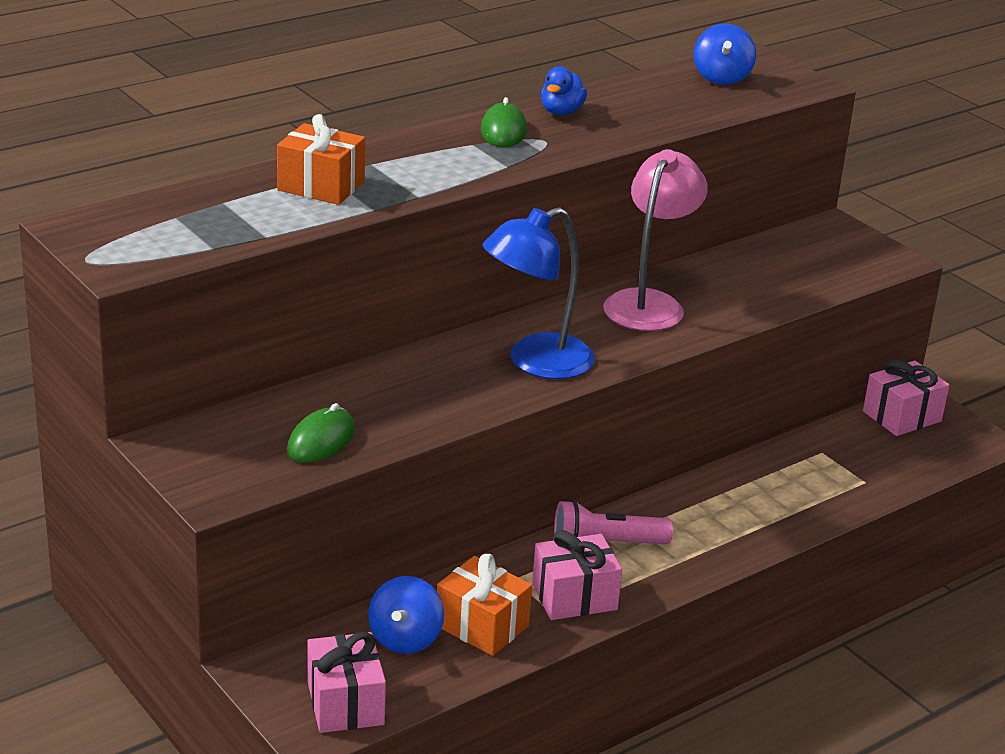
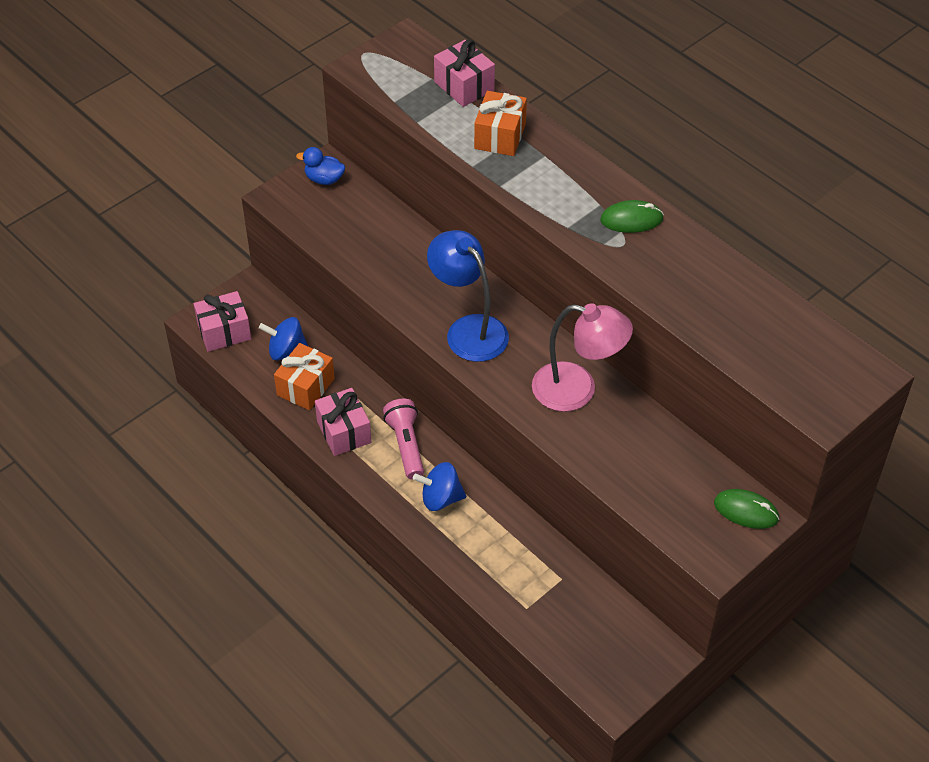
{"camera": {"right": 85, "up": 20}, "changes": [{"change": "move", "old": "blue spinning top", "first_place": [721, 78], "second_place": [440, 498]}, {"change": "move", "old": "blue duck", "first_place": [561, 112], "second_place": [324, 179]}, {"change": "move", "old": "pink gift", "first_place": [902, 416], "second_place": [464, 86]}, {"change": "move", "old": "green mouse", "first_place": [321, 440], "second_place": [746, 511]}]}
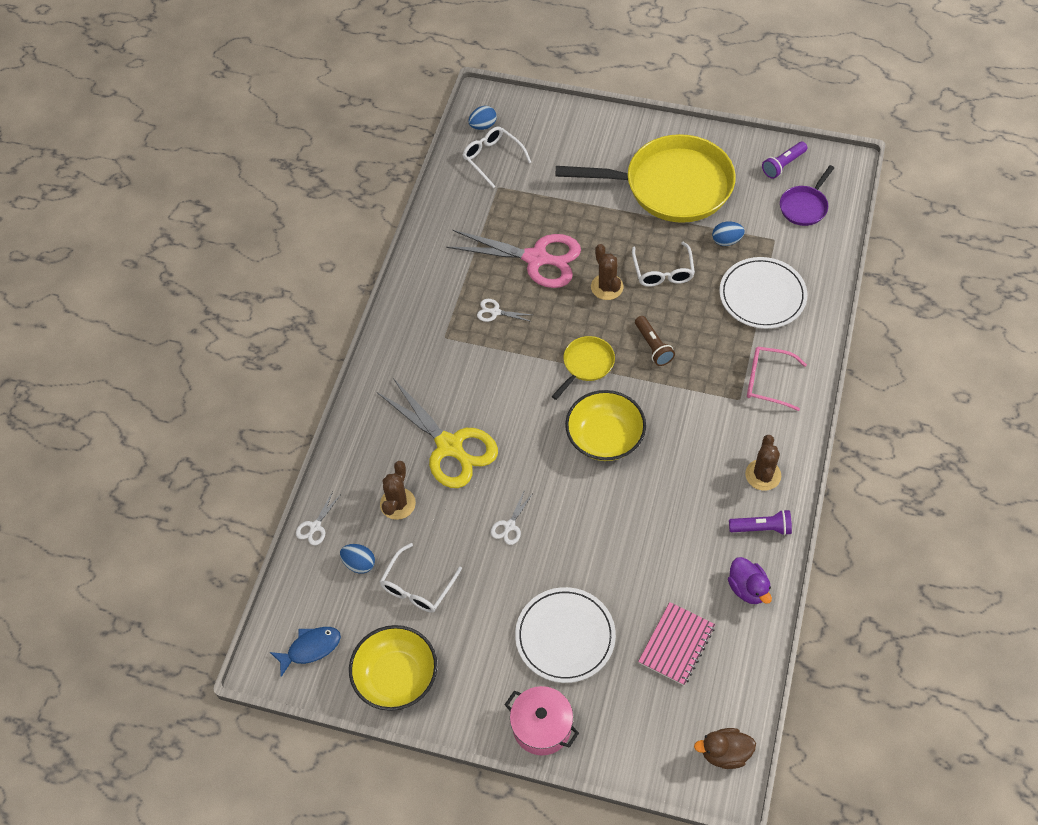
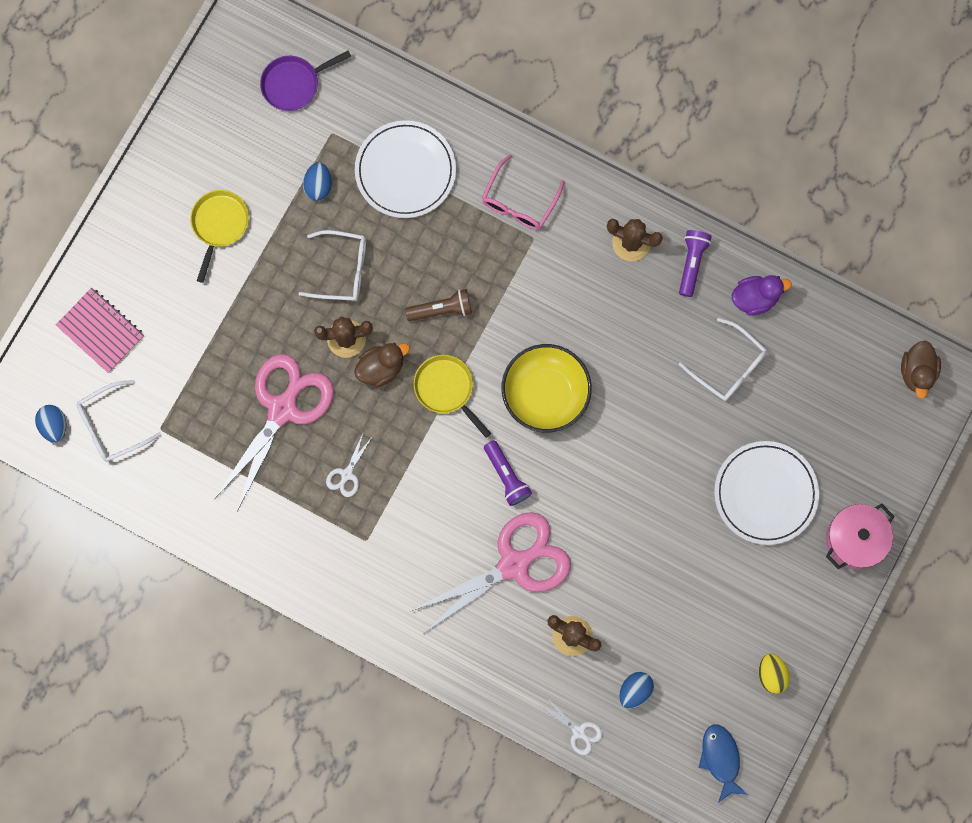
{"camera": {"right": -80, "up": 20}, "changes": [{"change": "resize", "old": "yellow pan", "first_place": [670, 186], "second_place": [219, 225], "factor": 0.44}, {"change": "move", "old": "purple flashlight", "first_place": [783, 165], "second_place": [506, 476]}, {"change": "rotate", "old": "purple pan", "first_place": [804, 206], "second_place": [294, 84], "degrees": 105}, {"change": "recolor", "old": "yellow scissors", "new": "pink scissors", "first_place": [449, 446], "second_place": [514, 565]}, {"change": "delete", "old": "white scissors", "first_place": [509, 526]}, {"change": "move", "old": "white glasses", "first_place": [417, 587], "second_place": [729, 366]}, {"change": "move", "old": "pink notebook", "first_place": [676, 644], "second_place": [101, 331]}, {"change": "replace", "old": "yellow bowl", "new": "yellow egg", "first_place": [396, 677], "second_place": [771, 674]}, {"change": "insert", "new": "brown duck", "second_place": [381, 368]}]}
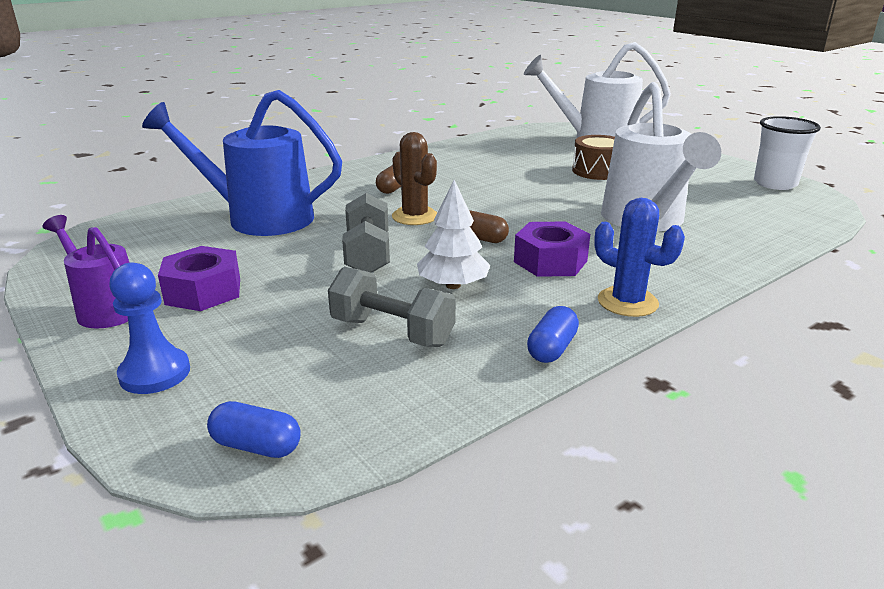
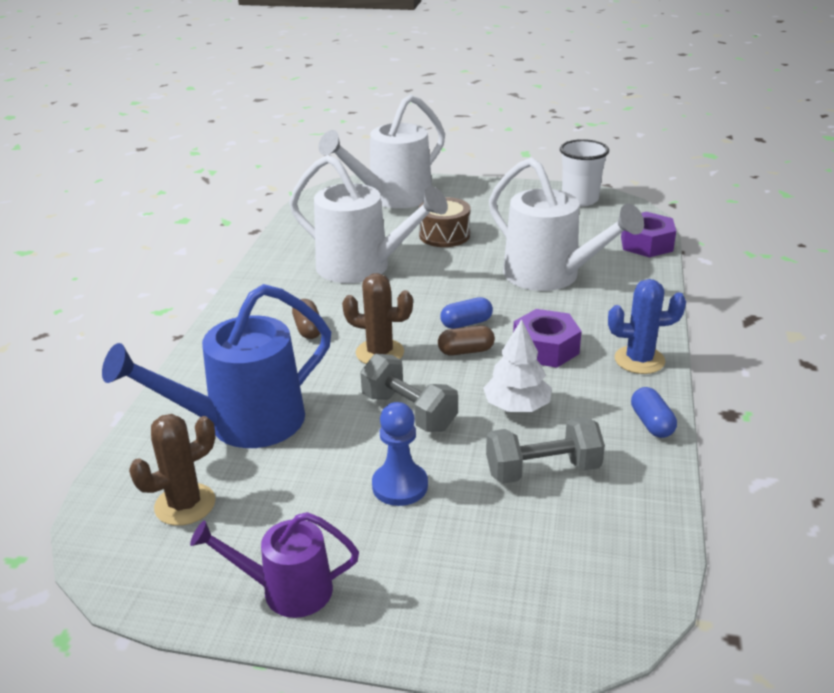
{"camera": {"right": -40, "up": 5}, "changes": [{"change": "move", "old": "purple nut", "first_place": [203, 291], "second_place": [646, 244]}, {"change": "move", "old": "blue pawn", "first_place": [155, 373], "second_place": [400, 486]}, {"change": "move", "old": "blue capsule", "first_place": [256, 446], "second_place": [466, 323]}, {"change": "insert", "new": "white watering can", "second_place": [363, 267]}, {"change": "insert", "new": "brown cactus", "second_place": [185, 504]}]}
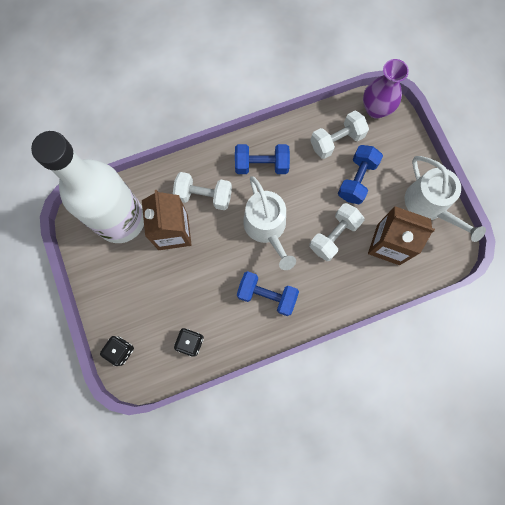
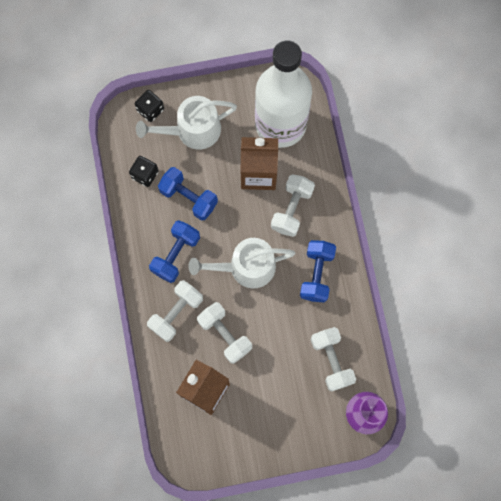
{"camera": {"right": 100, "up": 0}, "changes": [{"change": "move", "old": "blue dumbbell", "first_place": [356, 180], "second_place": [188, 197]}, {"change": "move", "old": "white watering can", "first_place": [429, 205], "second_place": [192, 130]}, {"change": "insert", "new": "white dumbbell", "second_place": [176, 313]}]}
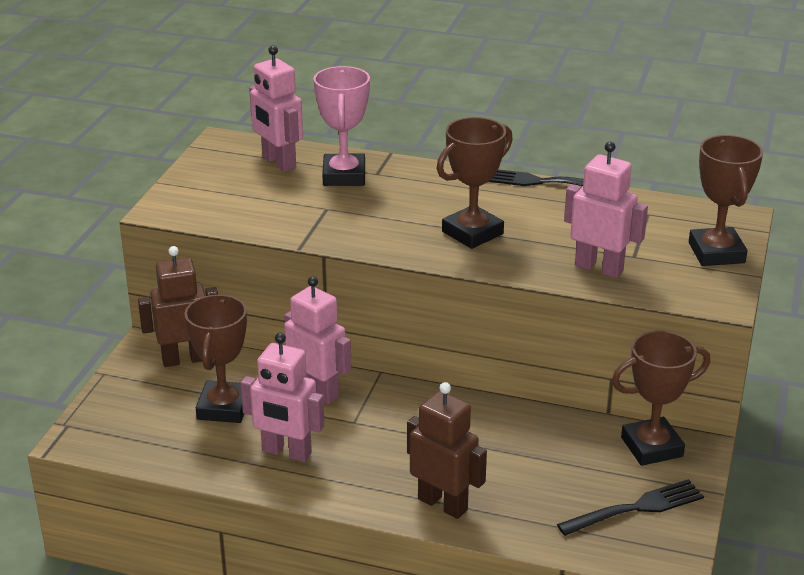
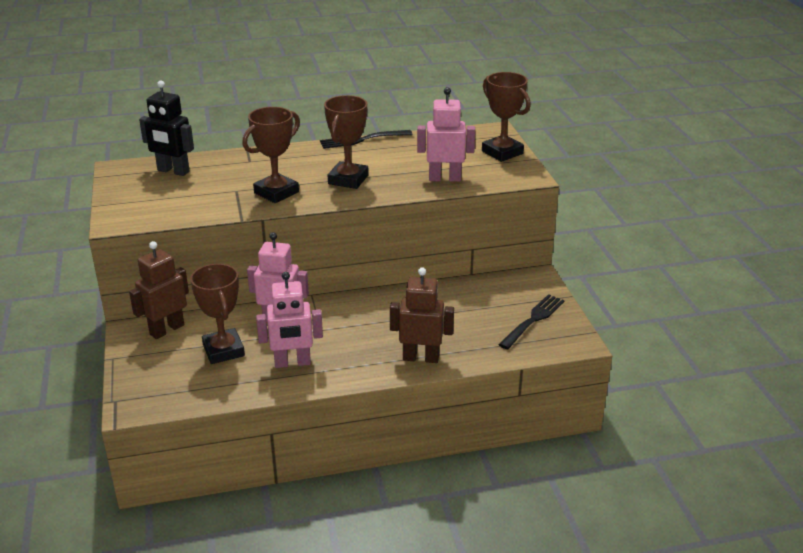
{"camera": {"right": -30, "up": 0}, "changes": [{"change": "recolor", "old": "pink robot", "new": "black robot", "first_place": [278, 162], "second_place": [173, 171]}, {"change": "delete", "old": "pink trophy", "first_place": [344, 176]}, {"change": "move", "old": "brown trophy", "first_place": [651, 447], "second_place": [276, 192]}]}
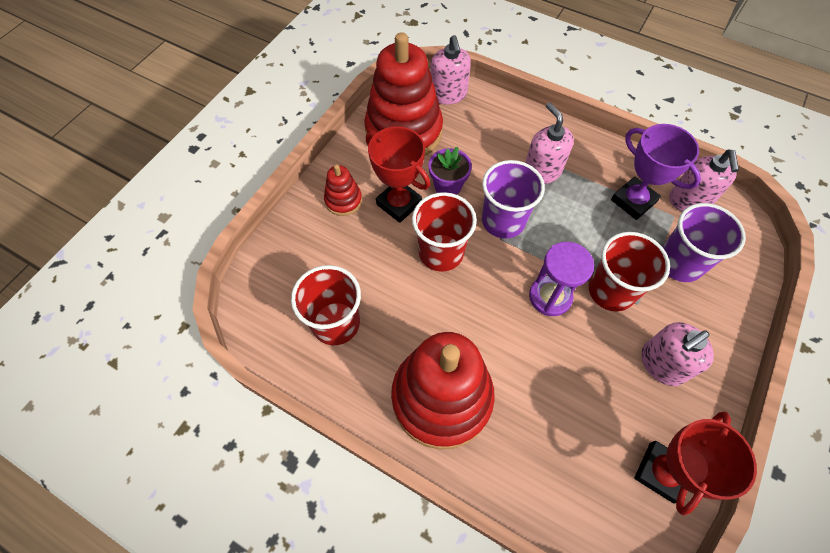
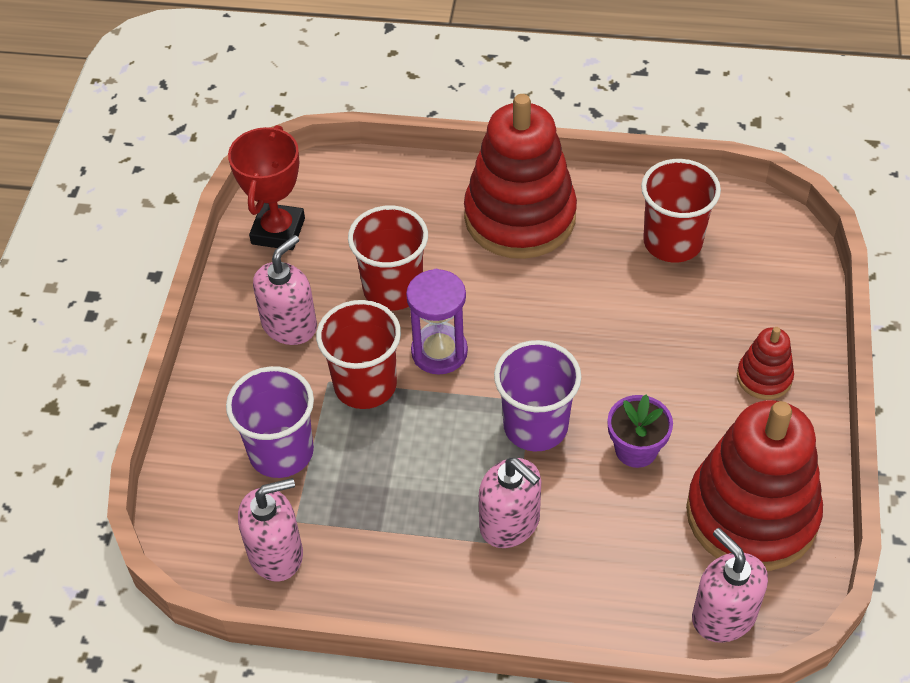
{"camera": {"right": 160, "up": -10}, "changes": [{"change": "delete", "old": "purple trophy", "first_place": [633, 201]}, {"change": "delete", "old": "red trophy", "first_place": [399, 204]}, {"change": "rotate", "old": "pink soap dispenser", "first_place": [689, 201], "second_place": [276, 553], "degrees": 90}, {"change": "move", "old": "red cup", "first_place": [441, 252], "second_place": [393, 289]}]}
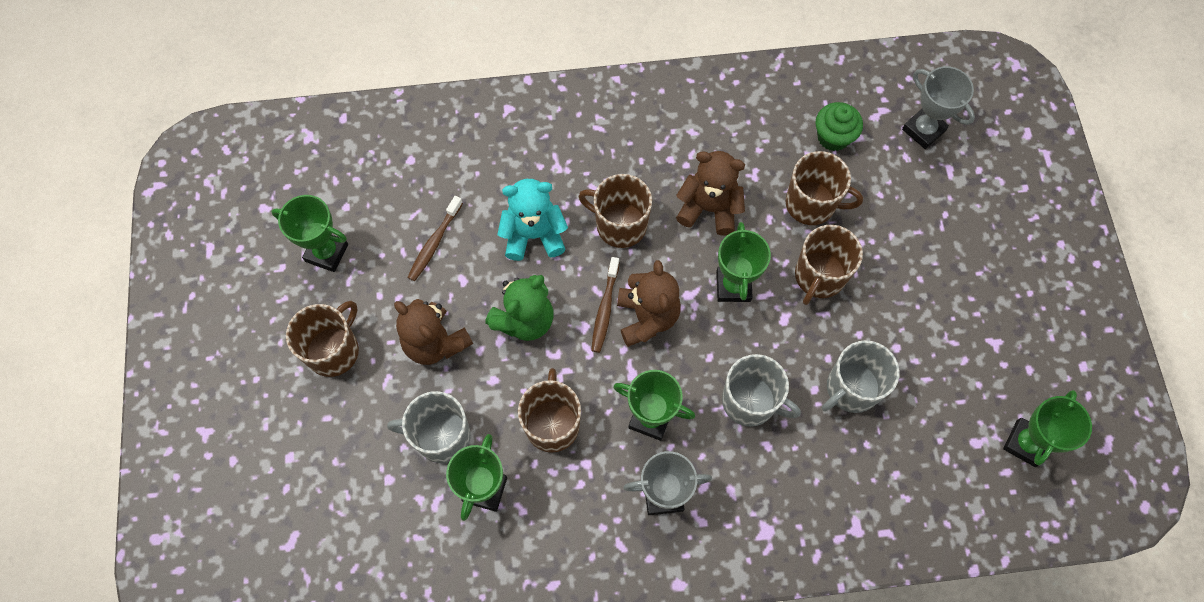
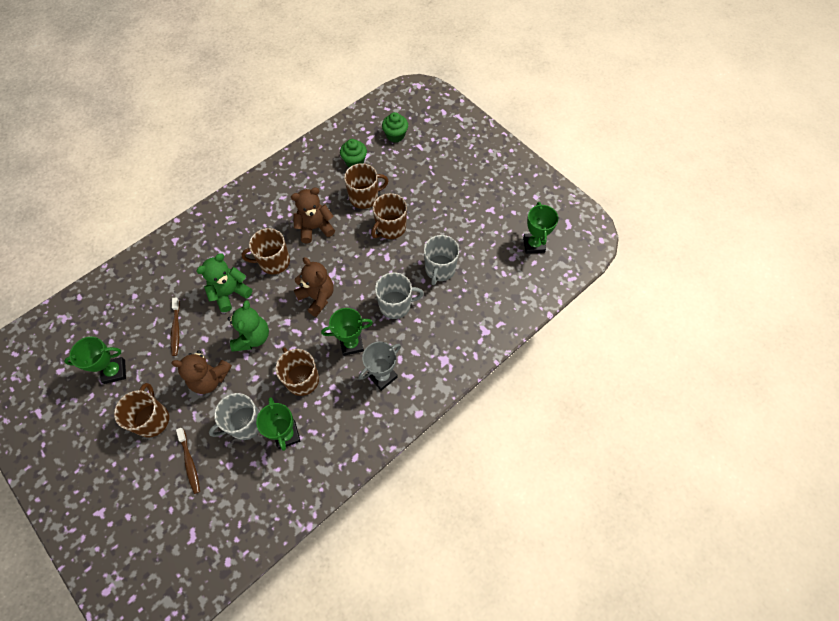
{"camera": {"right": -35, "up": -5}, "changes": [{"change": "replace", "old": "grey trophy", "new": "green cupcake", "first_place": [923, 130], "second_place": [395, 135]}, {"change": "recolor", "old": "turquoise teddy bear", "new": "green teddy bear", "first_place": [533, 235], "second_place": [230, 293]}, {"change": "delete", "old": "green trophy", "first_place": [733, 286]}, {"change": "rotate", "old": "brown mug", "first_place": [819, 276], "second_place": [390, 228], "degrees": 45}, {"change": "move", "old": "brown toothbrush", "first_place": [605, 309], "second_place": [190, 463]}]}
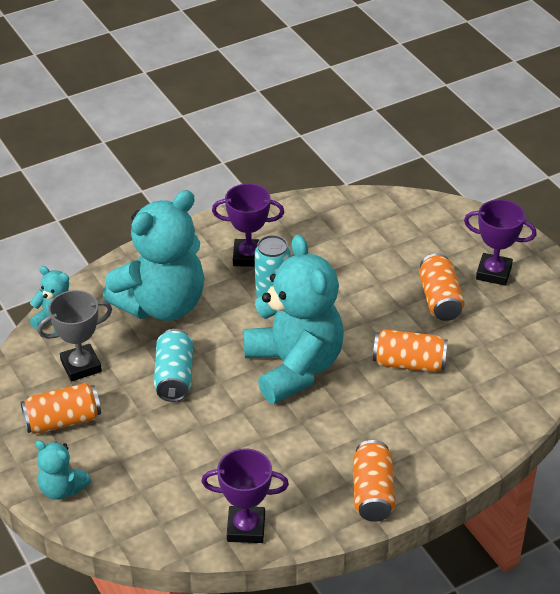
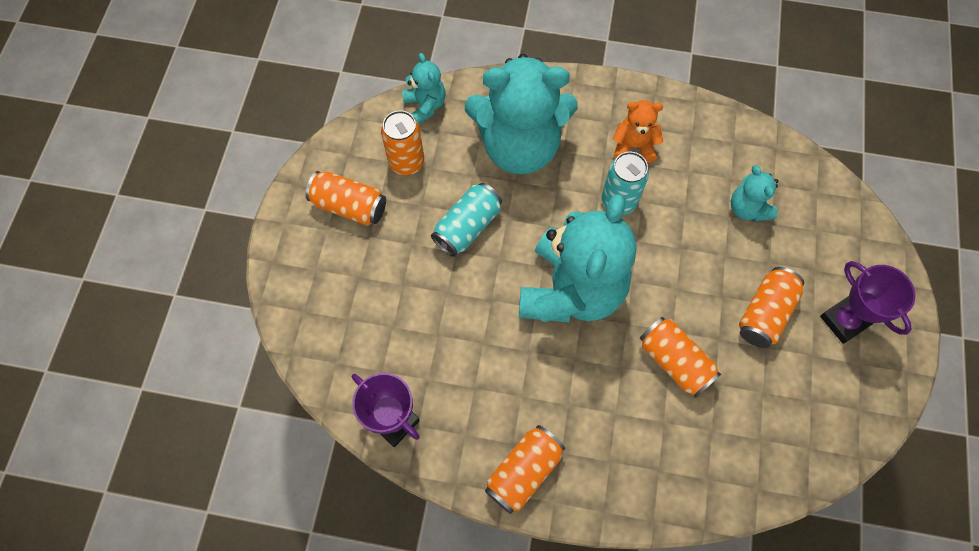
{"camera": {"right": 40, "up": 25}, "changes": [{"change": "replace", "old": "purple trophy", "new": "orange teddy bear", "first_place": [248, 256], "second_place": [633, 146]}, {"change": "replace", "old": "grey trophy", "new": "orange can", "first_place": [81, 366], "second_place": [406, 162]}, {"change": "move", "old": "turquoise teddy bear", "first_place": [62, 489], "second_place": [747, 208]}]}
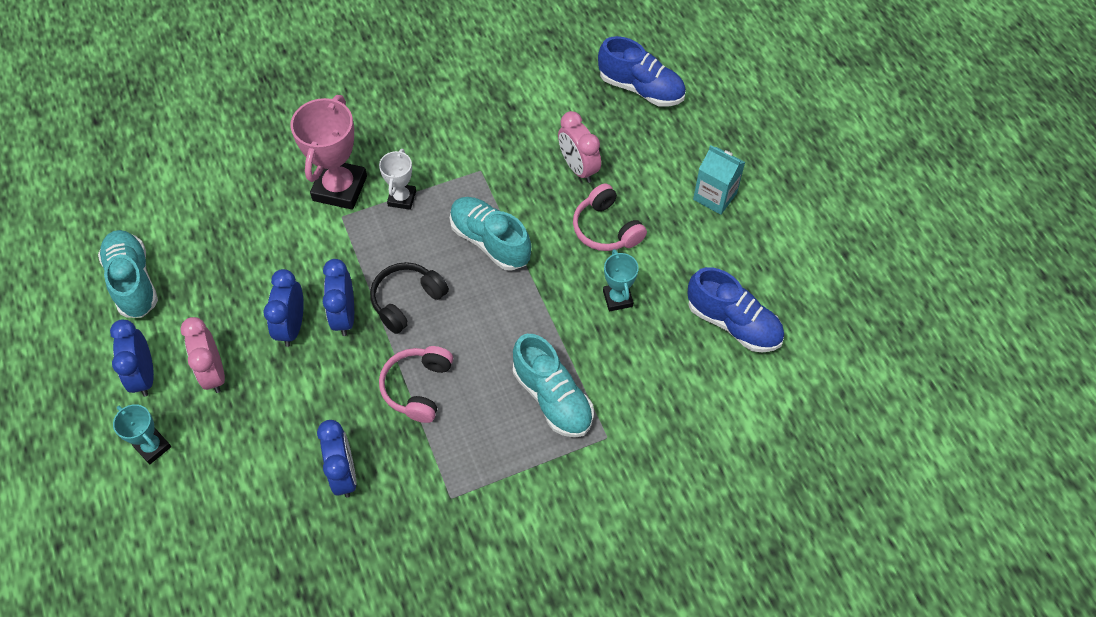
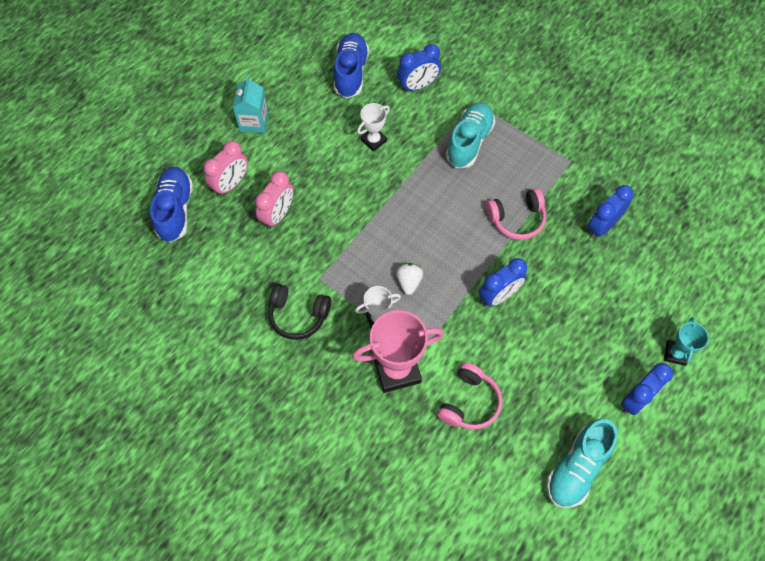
{"camera": {"right": -120, "up": 5}, "changes": [{"change": "move", "old": "pink headphones", "first_place": [606, 229], "second_place": [469, 402]}, {"change": "delete", "old": "turquoise shoe", "first_place": [490, 241]}, {"change": "recolor", "old": "turquoise trophy", "new": "white trophy", "first_place": [617, 298], "second_place": [373, 140]}, {"change": "move", "old": "black headphones", "first_place": [407, 301], "second_place": [298, 315]}, {"change": "move", "old": "blue clock", "first_place": [292, 326], "second_place": [418, 86]}, {"change": "move", "old": "pink clock", "first_place": [213, 373], "second_place": [231, 184]}, {"change": "insert", "new": "white strawberry", "second_place": [409, 282]}]}
